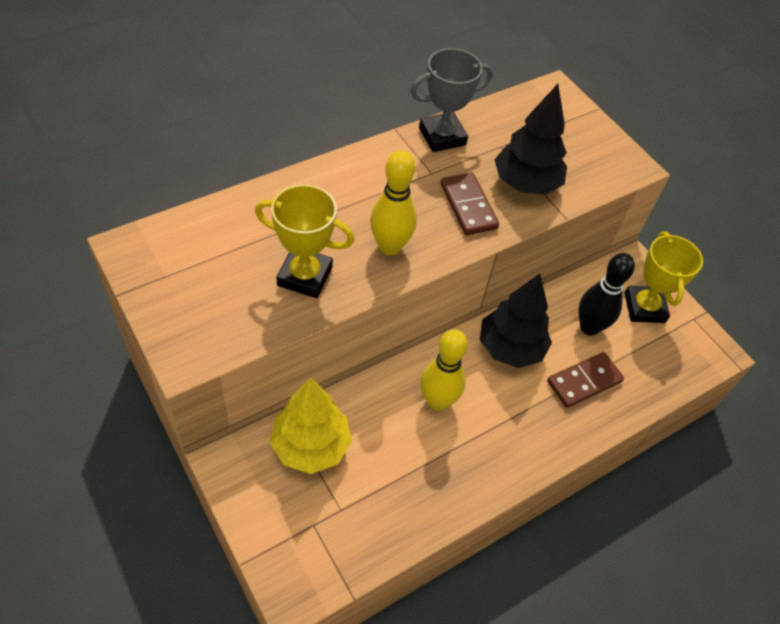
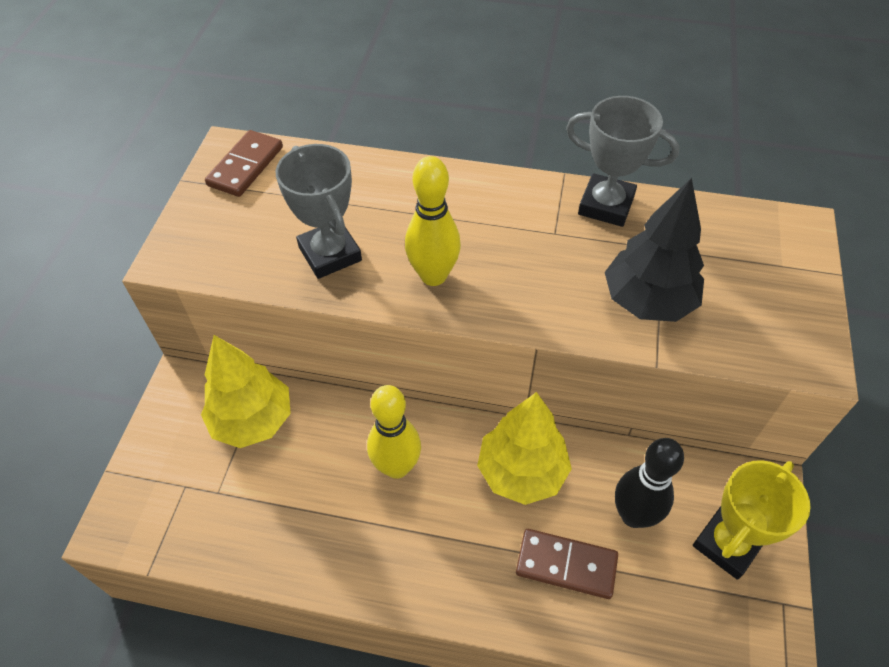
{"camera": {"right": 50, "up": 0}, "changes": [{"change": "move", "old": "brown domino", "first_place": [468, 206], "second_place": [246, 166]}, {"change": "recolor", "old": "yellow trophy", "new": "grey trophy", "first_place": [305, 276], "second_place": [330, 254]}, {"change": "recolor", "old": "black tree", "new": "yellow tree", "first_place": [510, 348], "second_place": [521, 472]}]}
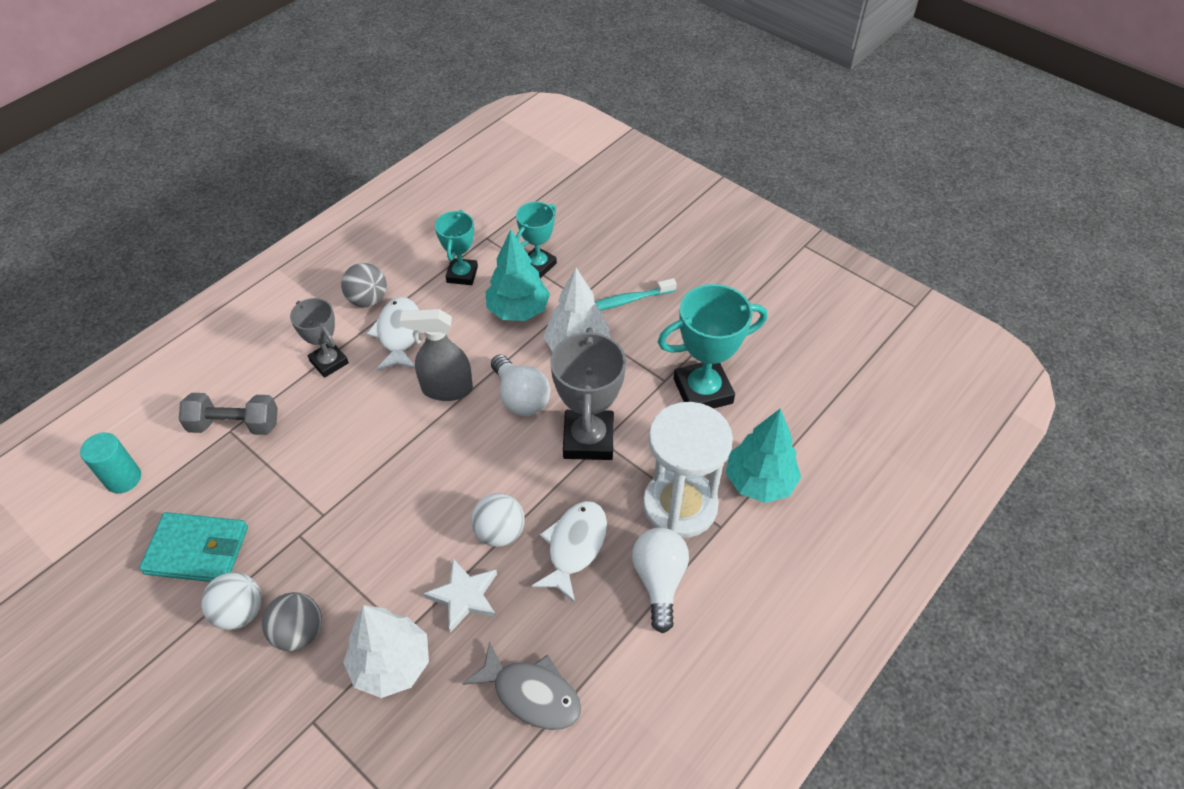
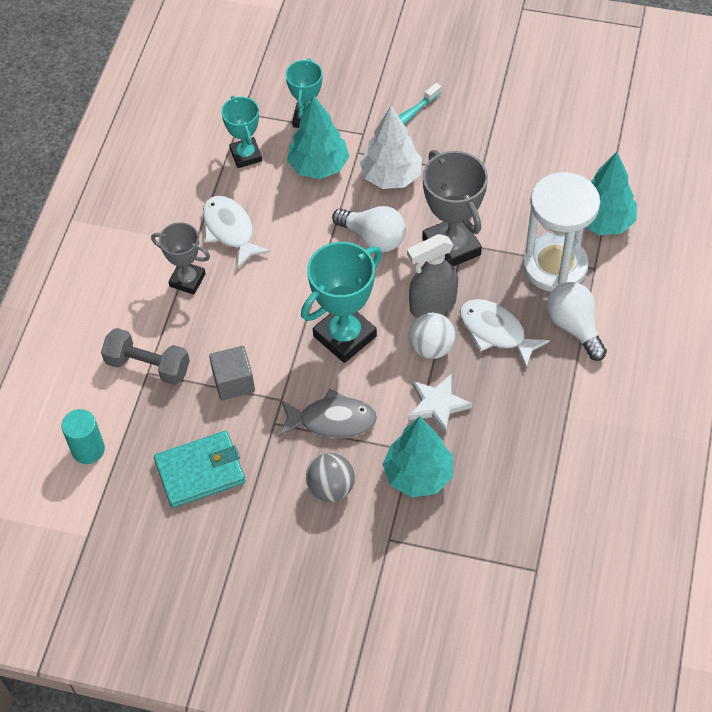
{"camera": {"right": -25, "up": 5}, "changes": [{"change": "delete", "old": "grey ball", "first_place": [368, 300]}, {"change": "move", "old": "turquoise trophy", "first_place": [703, 391], "second_place": [345, 336]}, {"change": "move", "old": "grey spray bottle", "first_place": [446, 389], "second_place": [432, 305]}, {"change": "rotate", "old": "grey dumbbell", "first_place": [235, 425], "second_place": [148, 366], "degrees": 45}, {"change": "rotate", "old": "white fish", "first_place": [574, 547], "second_place": [496, 332], "degrees": -45}, {"change": "delete", "old": "white ball", "first_place": [240, 612]}, {"change": "recolor", "old": "white tree", "new": "turquoise tree", "first_place": [391, 664], "second_place": [418, 475]}, {"change": "move", "old": "grey fish", "first_place": [531, 694], "second_place": [332, 420]}, {"change": "insert", "new": "grey cube", "second_place": [233, 382]}]}
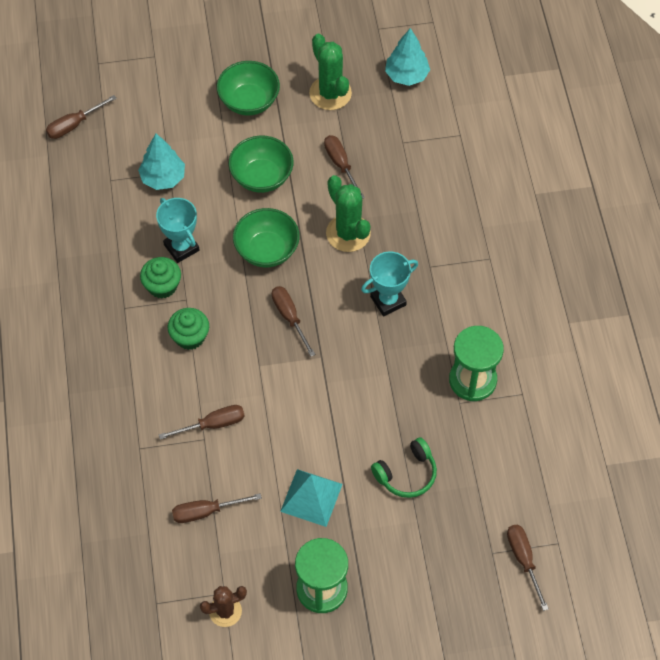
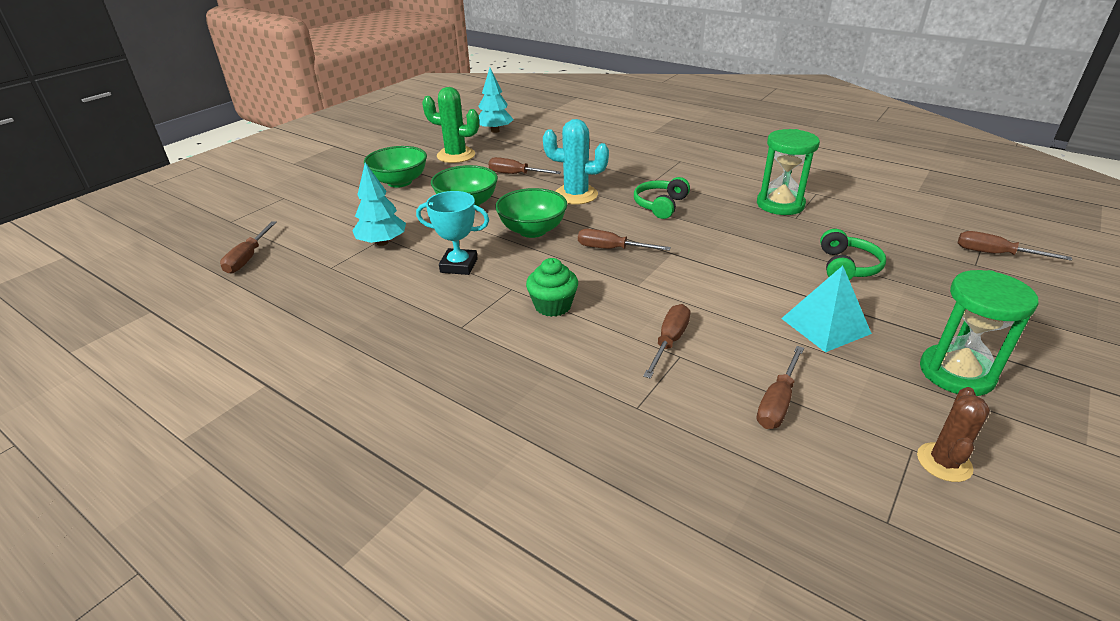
{"camera": {"right": -45, "up": -25}, "changes": [{"change": "recolor", "old": "green cactus", "new": "turquoise cactus", "first_place": [348, 233], "second_place": [576, 195]}, {"change": "replace", "old": "turquoise trophy", "new": "green headphones", "first_place": [388, 301], "second_place": [660, 205]}, {"change": "delete", "old": "green cupcake", "first_place": [162, 286]}]}
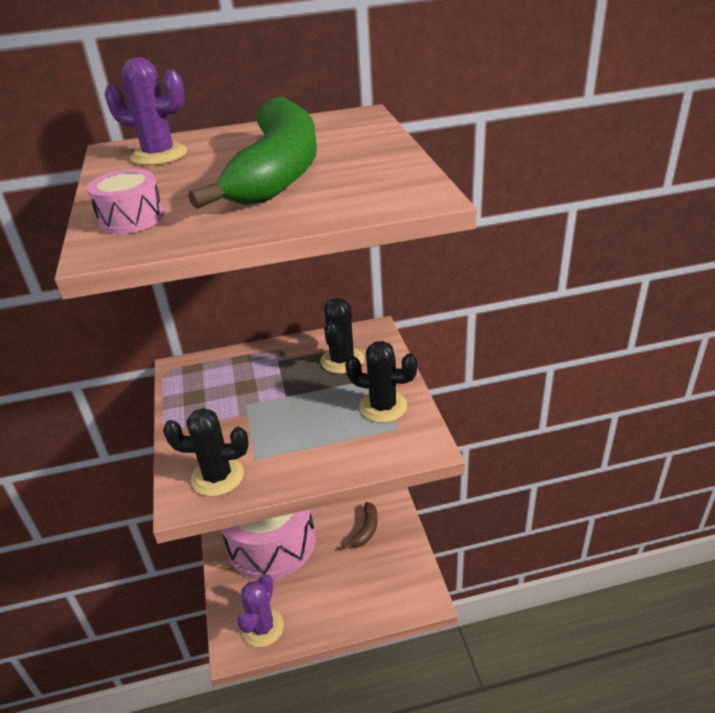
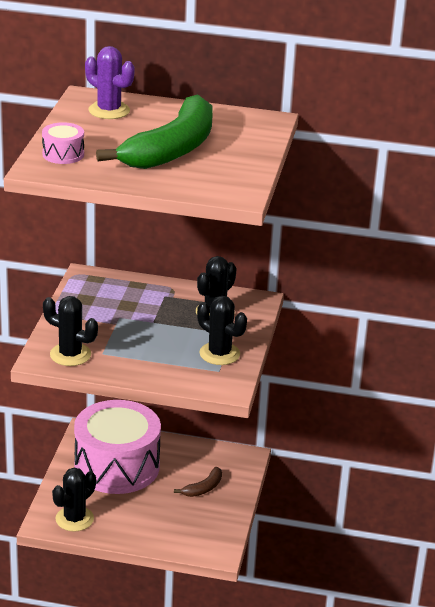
{"camera": {"right": 20, "up": -5}, "changes": [{"change": "recolor", "old": "purple cactus", "new": "black cactus", "first_place": [262, 627], "second_place": [74, 519]}]}
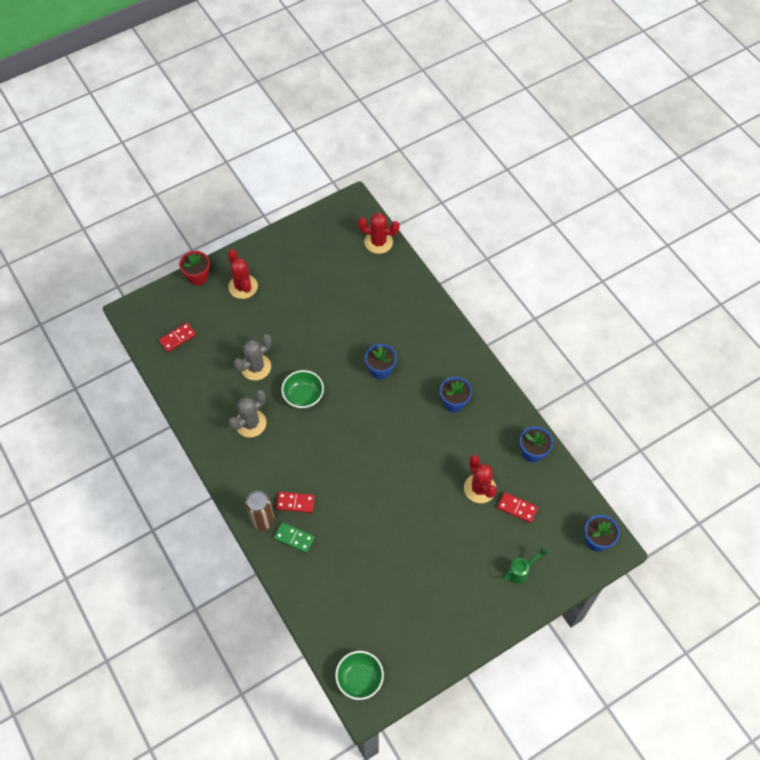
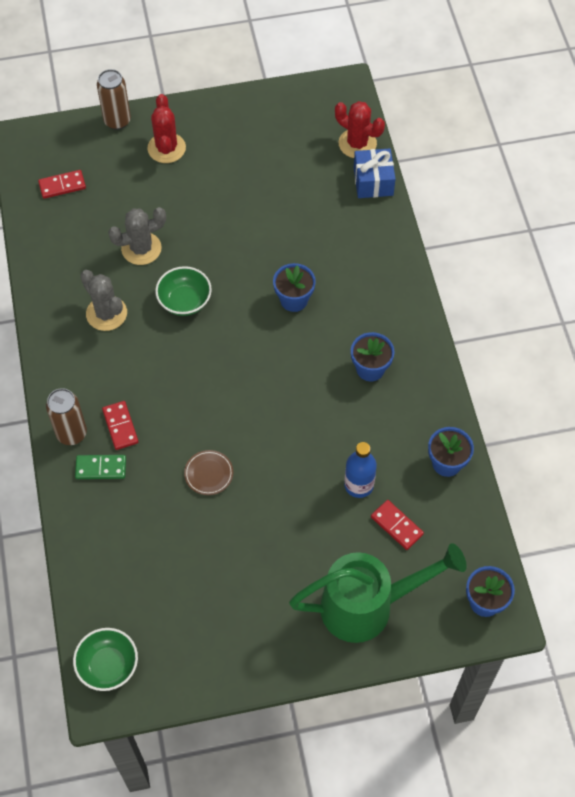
{"camera": {"right": 20, "up": 0}, "changes": [{"change": "replace", "old": "red flower pot", "new": "brown can", "first_place": [198, 277], "second_place": [117, 121]}, {"change": "rotate", "old": "grey cactus", "first_place": [250, 423], "second_place": [106, 313], "degrees": 75}, {"change": "replace", "old": "red cactus", "new": "blue bottle", "first_place": [479, 488], "second_place": [358, 485]}, {"change": "rotate", "old": "red domino", "first_place": [295, 503], "second_place": [120, 426], "degrees": 45}, {"change": "rotate", "old": "green domino", "first_place": [294, 538], "second_place": [101, 468], "degrees": -45}, {"change": "resize", "old": "green watering can", "first_place": [520, 571], "second_place": [368, 606], "factor": 2.5}, {"change": "insert", "new": "blue gift", "second_place": [373, 181]}, {"change": "insert", "new": "brown plate", "second_place": [209, 474]}]}
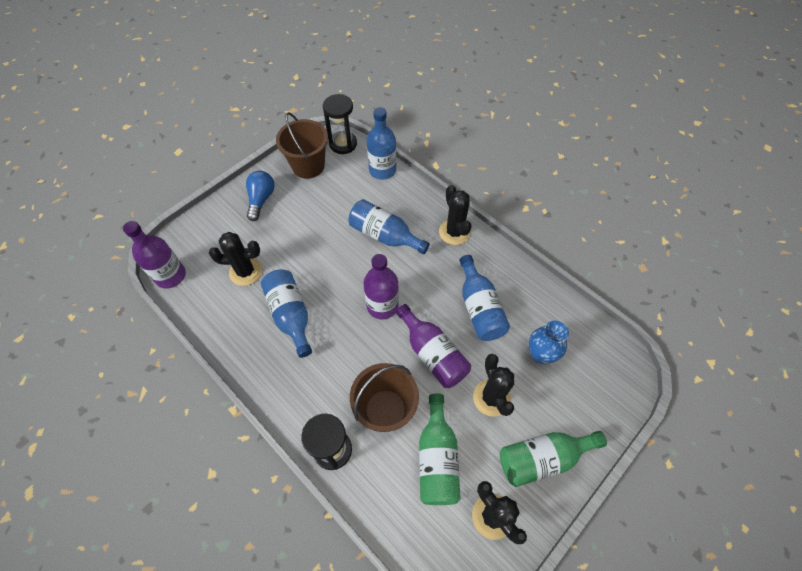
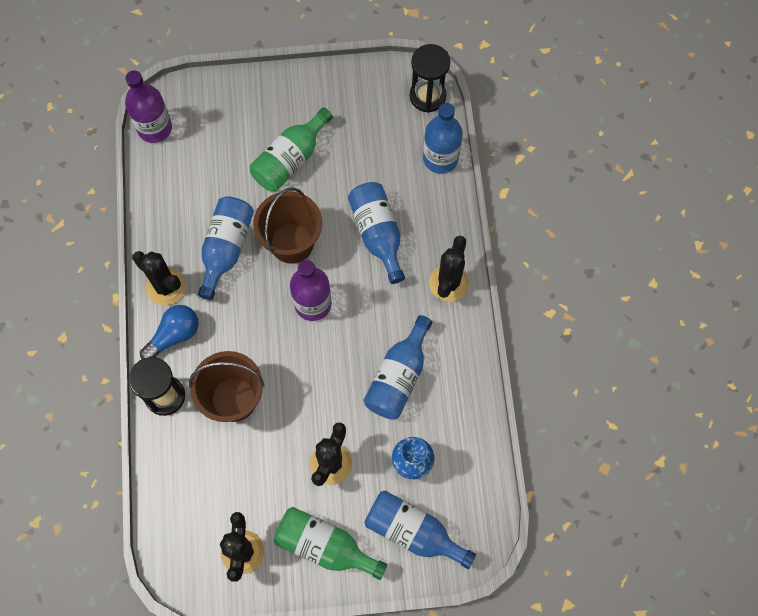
{"camera": {"right": 40, "up": 10}, "changes": [{"change": "move", "old": "brown bucket", "first_place": [308, 166], "second_place": [291, 243]}, {"change": "move", "old": "blue light bulb", "first_place": [261, 200], "second_place": [174, 335]}, {"change": "move", "old": "black cactus", "first_place": [245, 271], "second_place": [166, 287]}, {"change": "delete", "old": "purple bottle", "first_place": [433, 354]}, {"change": "move", "old": "green bottle", "first_place": [437, 459], "second_place": [290, 160]}, {"change": "insert", "new": "blue bottle", "second_place": [413, 531]}]}
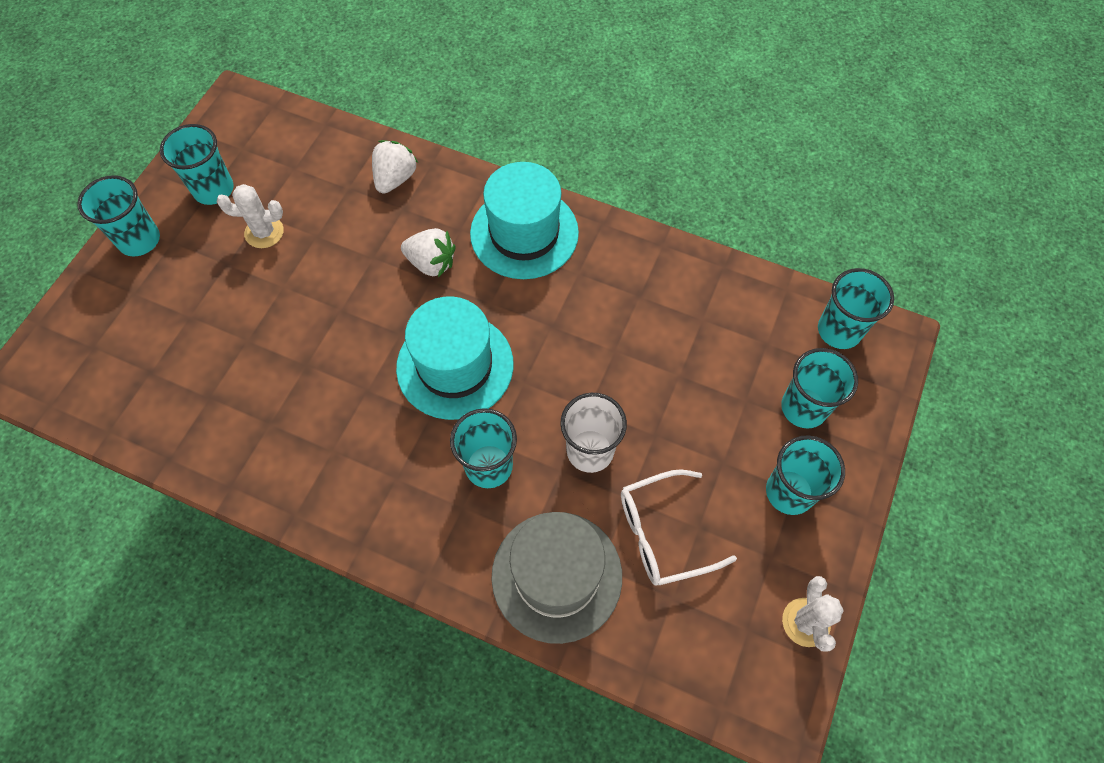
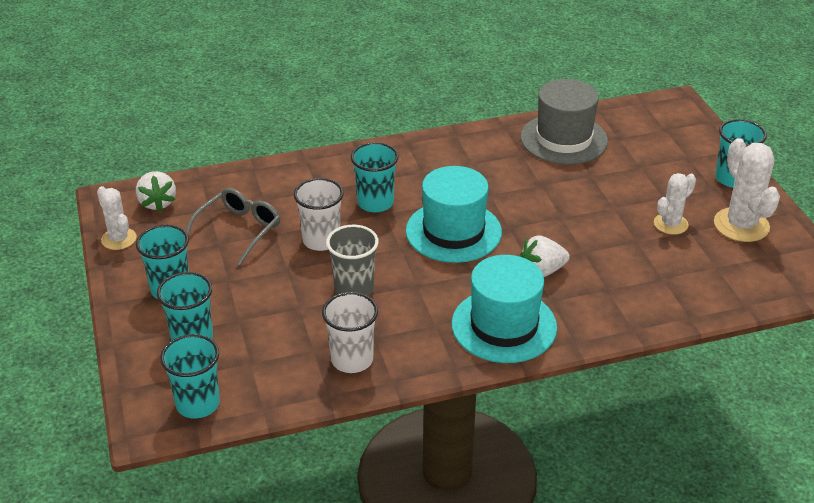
{"camera": {"right": 140, "up": -25}, "changes": [{"change": "replace", "old": "turquoise cup", "new": "white cactus", "first_place": [213, 189], "second_place": [741, 225]}, {"change": "move", "old": "white strawberry", "first_place": [395, 178], "second_place": [157, 203]}, {"change": "recolor", "old": "white glasses", "new": "grey glasses", "first_place": [663, 533], "second_place": [239, 230]}, {"change": "move", "old": "grey hat", "first_place": [557, 576], "second_place": [563, 139]}, {"change": "insert", "new": "grey cup", "second_place": [354, 289]}, {"change": "insert", "new": "white cup", "second_place": [352, 359]}]}
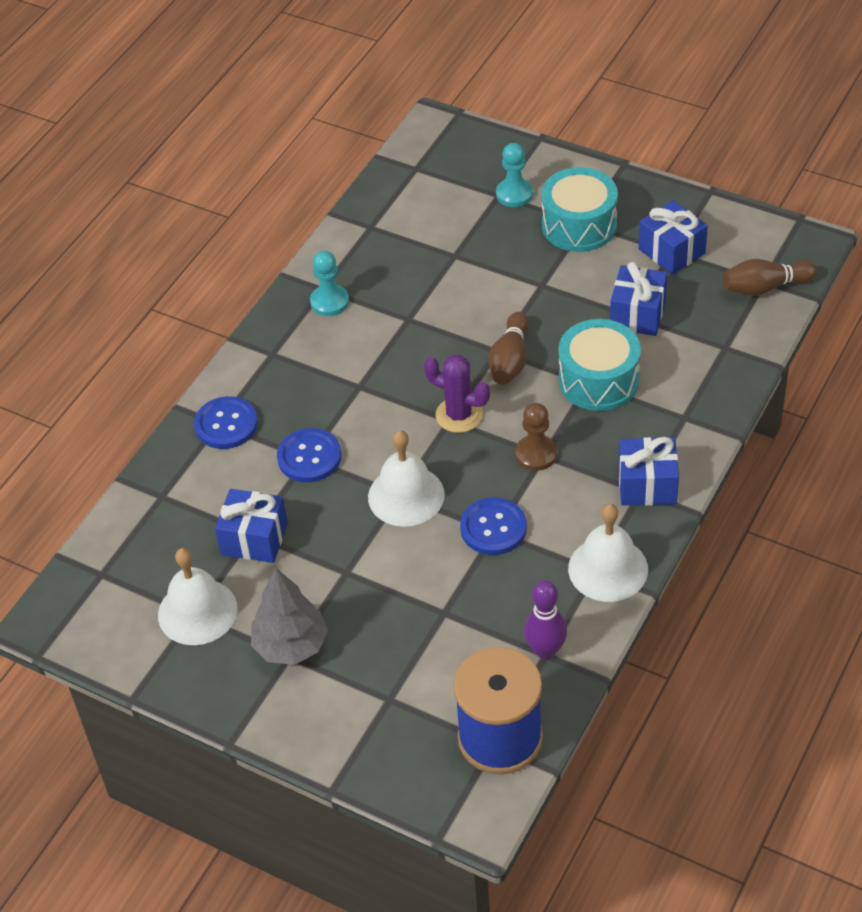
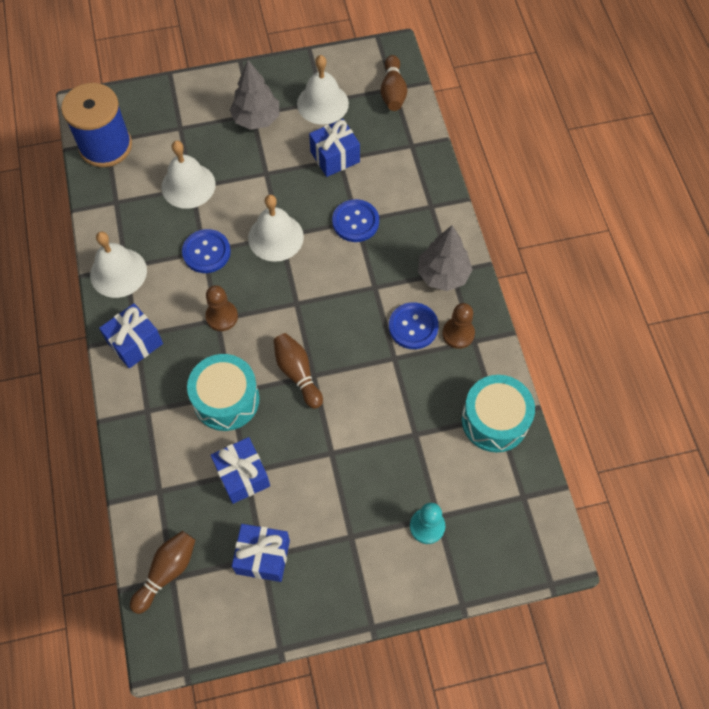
{"camera": {"right": 135, "up": 15}, "changes": [{"change": "move", "old": "turquoise drum", "first_place": [579, 225], "second_place": [494, 420]}, {"change": "recolor", "old": "turquoise pawn", "new": "brown pawn", "first_place": [329, 302], "second_place": [458, 334]}, {"change": "delete", "old": "purple cactus", "first_place": [459, 415]}, {"change": "move", "old": "blue button", "first_place": [226, 424], "second_place": [413, 326]}, {"change": "delete", "old": "purple bowling pin", "first_place": [545, 650]}, {"change": "insert", "new": "brown bowling pin", "second_place": [393, 92]}, {"change": "insert", "new": "white bell", "second_place": [188, 185]}, {"change": "insert", "new": "grey tree", "second_place": [443, 275]}]}
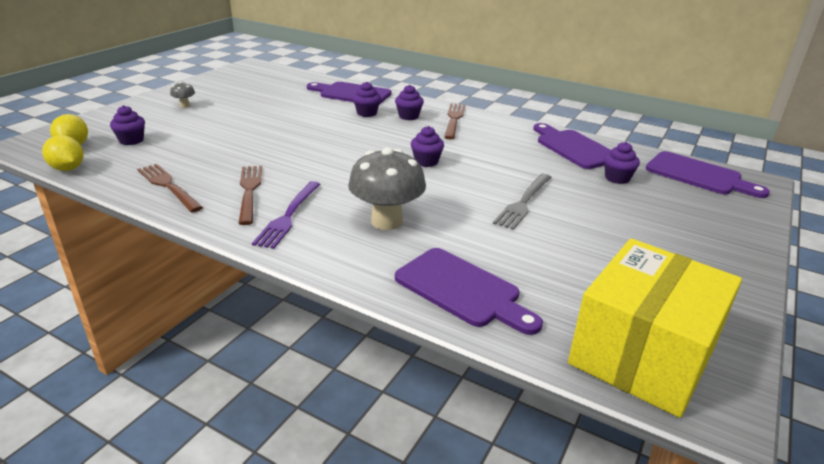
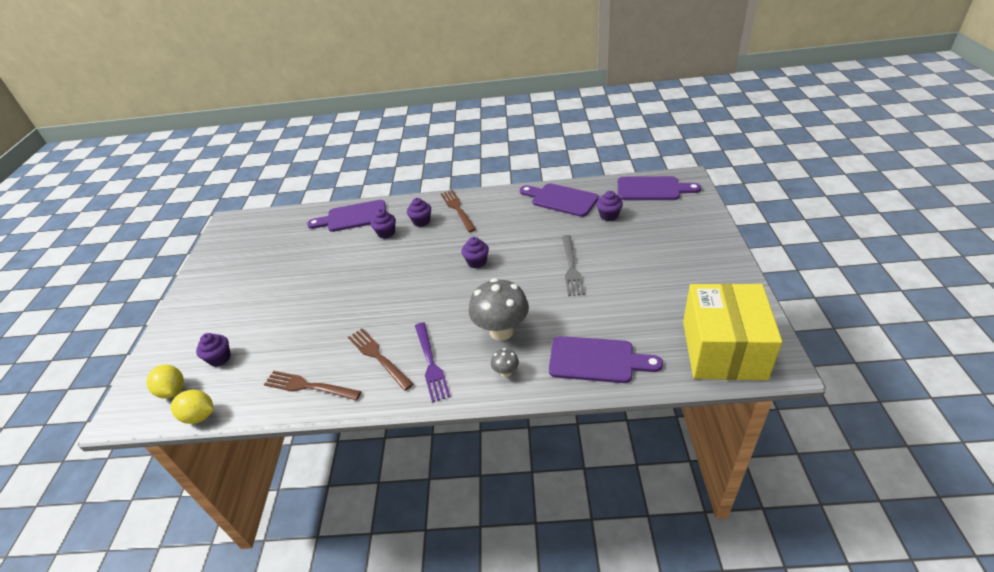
{"camera": {"right": -25, "up": 10}, "changes": [{"change": "move", "old": "grey mushroom", "first_place": [185, 105], "second_place": [506, 372]}]}
